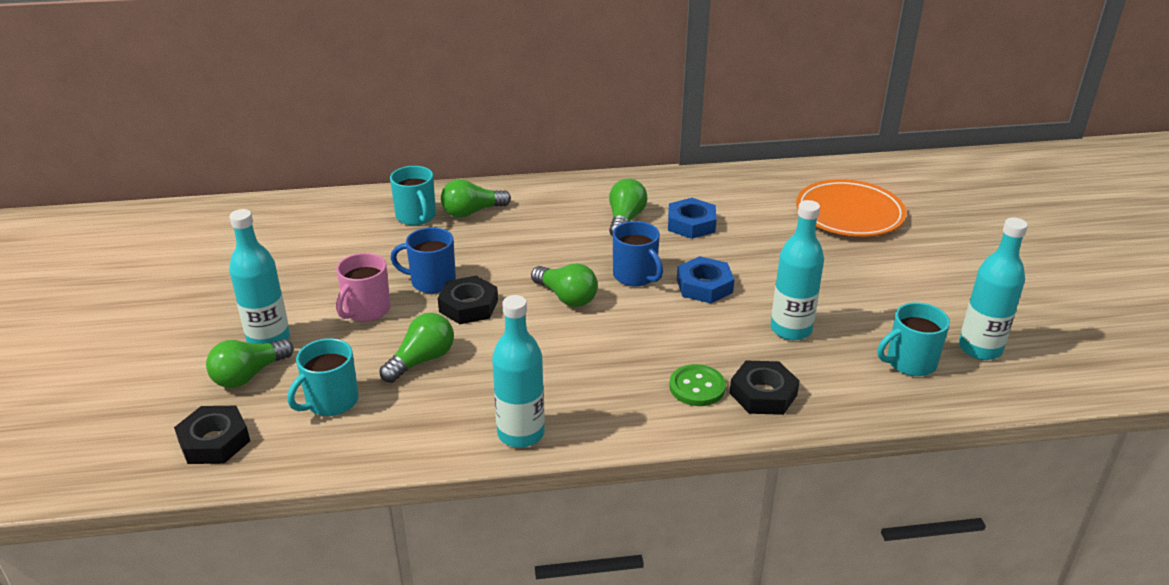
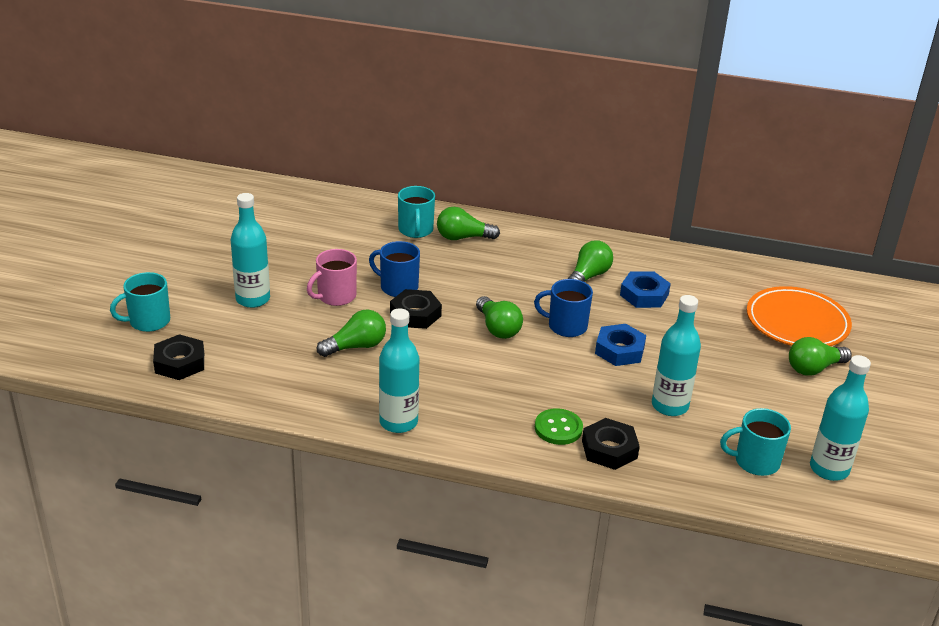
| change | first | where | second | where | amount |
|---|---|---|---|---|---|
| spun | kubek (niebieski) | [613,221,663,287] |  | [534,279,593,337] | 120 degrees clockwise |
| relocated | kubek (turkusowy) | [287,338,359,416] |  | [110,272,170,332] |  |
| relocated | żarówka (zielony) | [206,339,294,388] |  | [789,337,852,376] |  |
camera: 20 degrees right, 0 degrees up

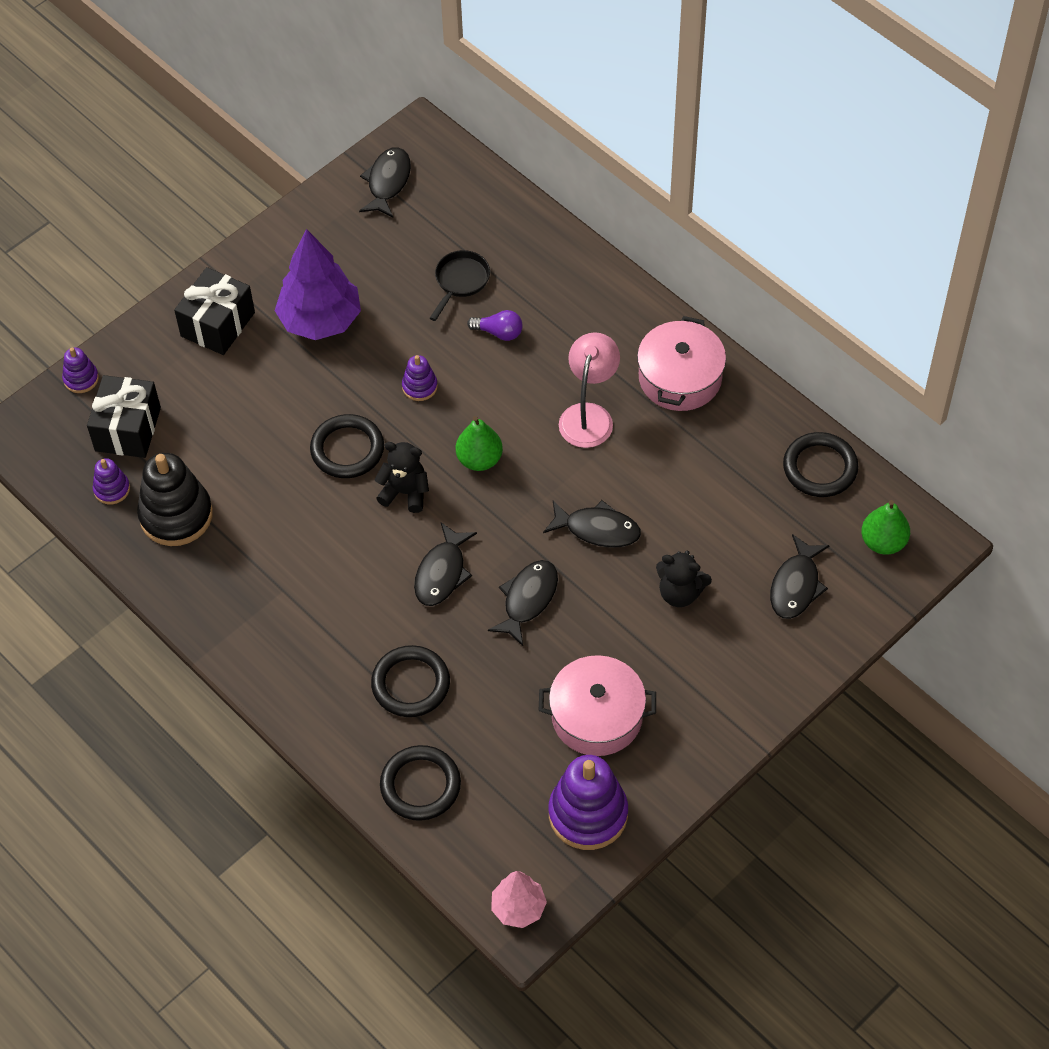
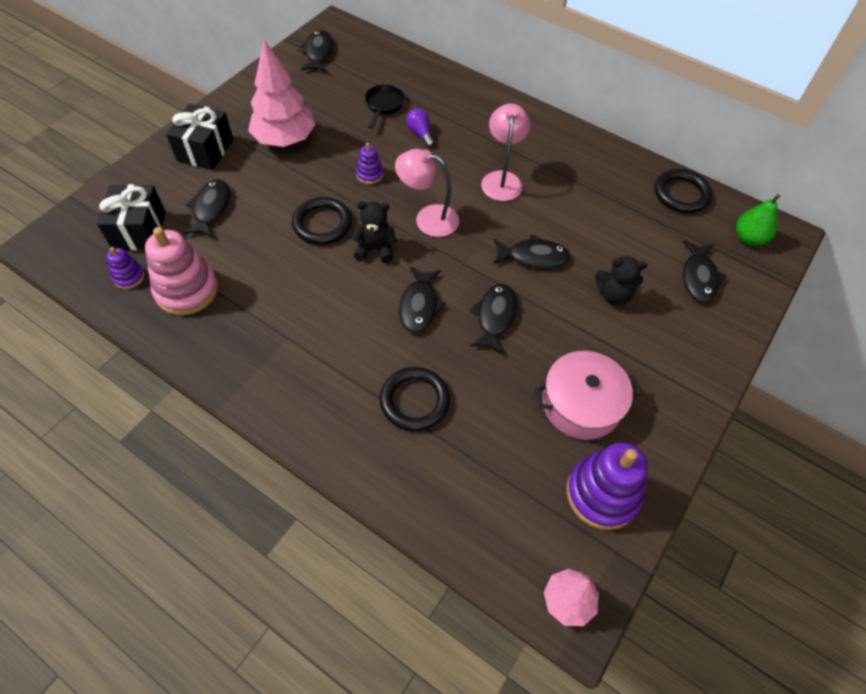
| change | first | where | second | where | amount |
|---|---|---|---|---|---|
| colour | drzewko (fioletowy) | [275,229,361,340] | drzewko (różowy) | [248,39,316,147] |  |
| spun | żarówka (fioletowy) | [467,310,523,341] |  | [406,109,434,147] | 120 degrees counterclockwise |
| missing | garnek (różowy) | [637,316,726,411] |  |  |  |
| missing | zabawka nakładanka (fioletowy) | [62,347,99,393] |  |  |  |
| exchanged | gruszka (zielony) | [456,416,503,471] | lampka (różowy) | [395,149,459,237] |  |
| colour | zabawka nakładanka (czarny) | [137,453,213,546] | zabawka nakładanka (różowy) | [145,227,218,315] |  |
| missing | pierścień (czarny) | [380,745,461,821] |  |  |  |
| appeared |  |  | ryba (czarny) | [183,180,230,238] |  |
camera: 15 degrees left, 0 degrees up

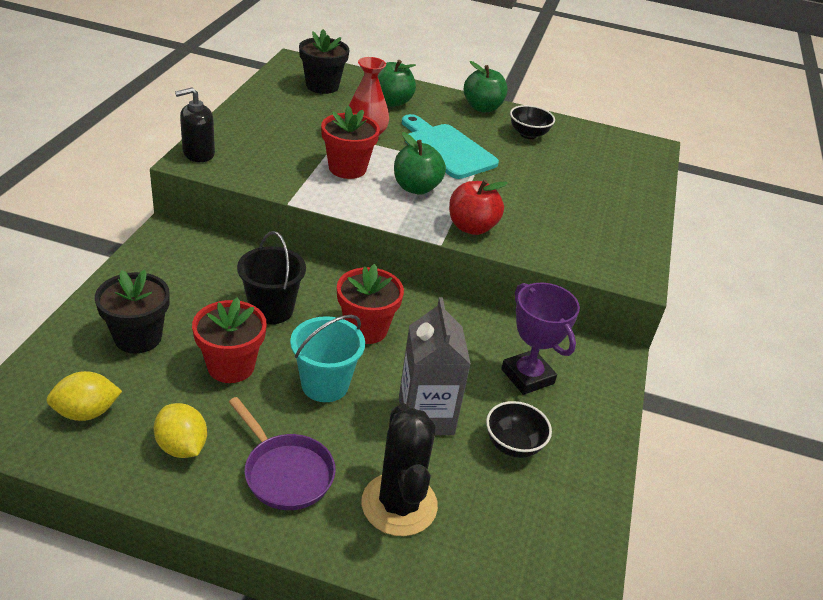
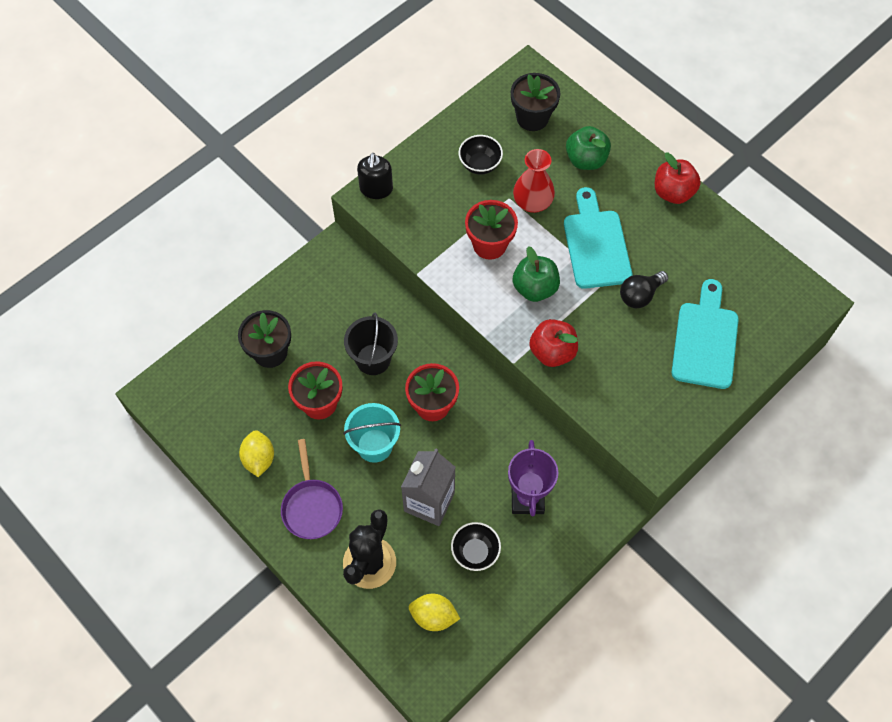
| change | first | where | second | where | amount |
|---|---|---|---|---|---|
| colour | jabłko (zielony) | [463,61,508,112] | jabłko (czerwony) | [655,153,701,204] |  |
| spun | dozownik mydła (czarny) | [175,88,215,162] |  | [357,153,393,199] | 90 degrees counterclockwise |
| relocated | miska (czarny) | [510,105,555,139] |  | [459,135,503,175] |  |
| relocated | cytryna (żółty) | [46,371,122,421] |  | [409,594,460,631] |  |
| appeared |  |  | żarówka (czarny) | [620,271,668,308] |  |
| appeared |  |  | deska do krojenia (turkusowy) | [672,279,739,389] |  |
camera: 35 degrees right, 25 degrees up

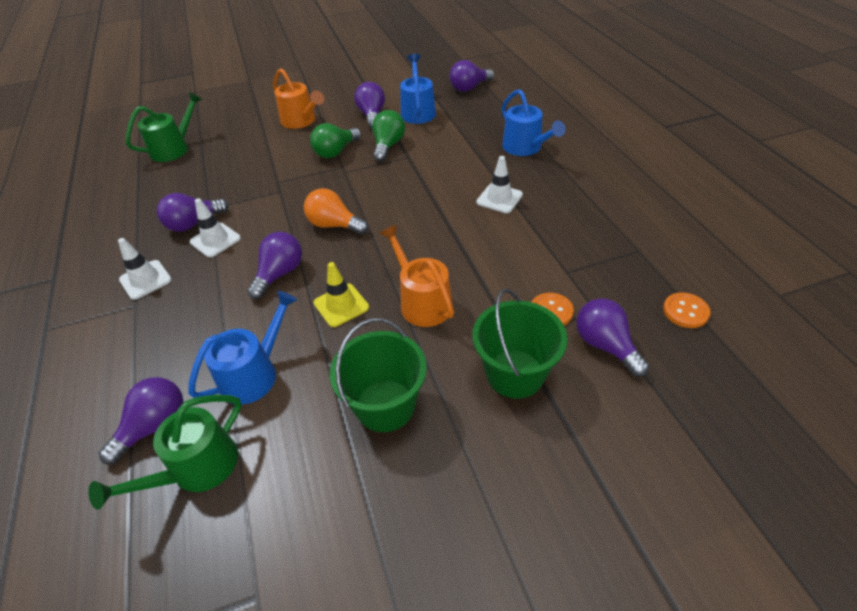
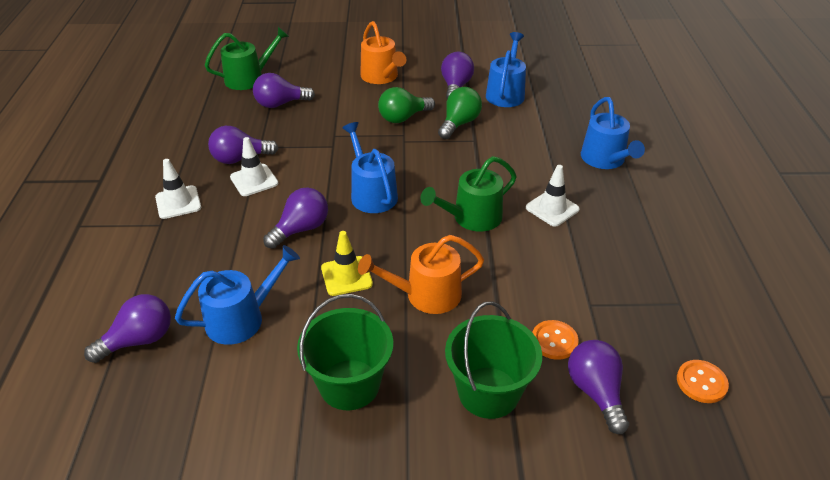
| change | first | where | second | where | amount |
|---|---|---|---|---|---|
| relocated | żarówka (fioletowy) | [450,60,494,92] |  | [253,73,315,108] |  |
| exchanged | żarówka (pomarańczowy) | [304,188,368,235] | konewka (niebieski) | [342,122,398,213] |  |
| spun | konewka (pomarańczowy) | [380,225,454,327] |  | [358,235,484,314] | 90 degrees counterclockwise |
| relocated | konewka (zielony) | [88,395,241,510] |  | [420,156,517,232] |  |
camera: 15 degrees right, 5 degrees down

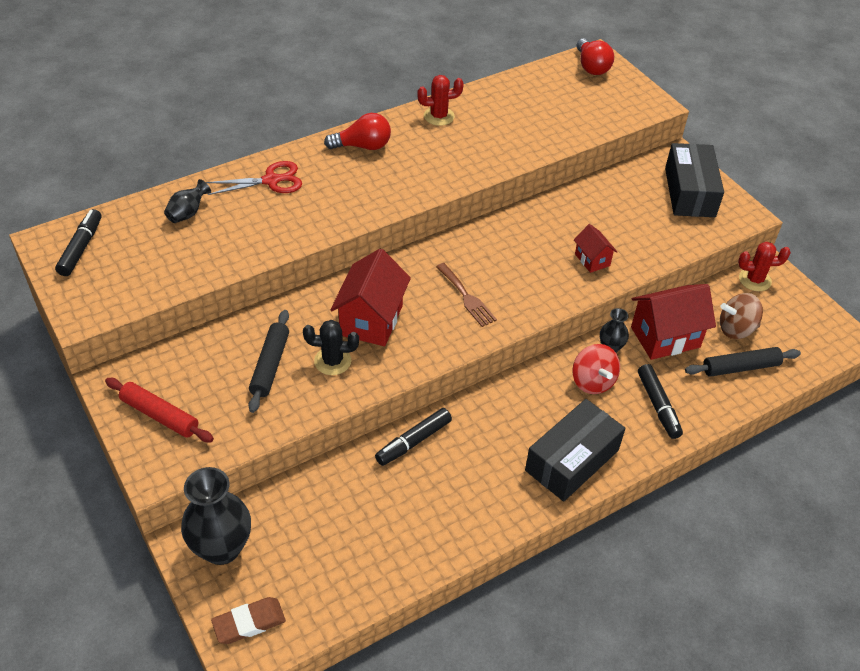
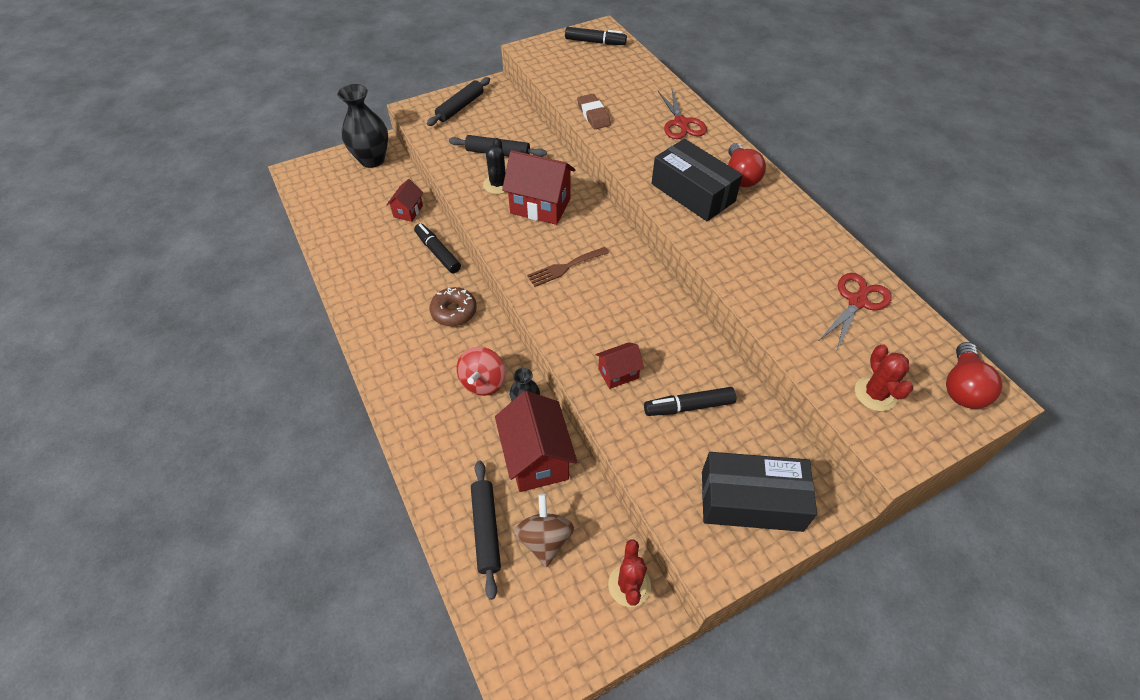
| change | first | where | second | where | amount |
|---|---|---|---|---|---|
| spun | żarówka (czerwony) | [577,38,614,75] |  | [946,342,1002,409] | 60 degrees counterclockwise |
| relocated | kaktus (czerwony) | [417,75,464,126] |  | [855,344,913,411] |  |
| missing | wazon (czarny) | [164,179,211,223] |  |  |  |
| spun | bączek (czerwony) | [573,344,620,394] |  | [457,347,506,396] | 60 degrees counterclockwise |
| relocated | flamaster (czarny) | [638,364,683,439] |  | [644,387,736,416] |  |
| colour | wałek do ciasta (czerwony) | [105,378,214,442] | wałek do ciasta (czarny) | [427,77,490,126] |  |
| relocated | pudełko (czarny) | [525,399,625,502] |  | [651,139,743,221] |  |
| relocated | gumka do mazania (brązowy) | [211,597,286,644] |  | [577,94,611,129] |  |
| appeared |  |  | domek (czerwony) | [387,179,423,222] |  |
| appeared |  |  | nożyczki (czerwony) | [820,273,892,350] |  |
| appeared |  |  | donut (brązowy) | [430,287,477,326] |  |
camera: 95 degrees right, 5 degrees up

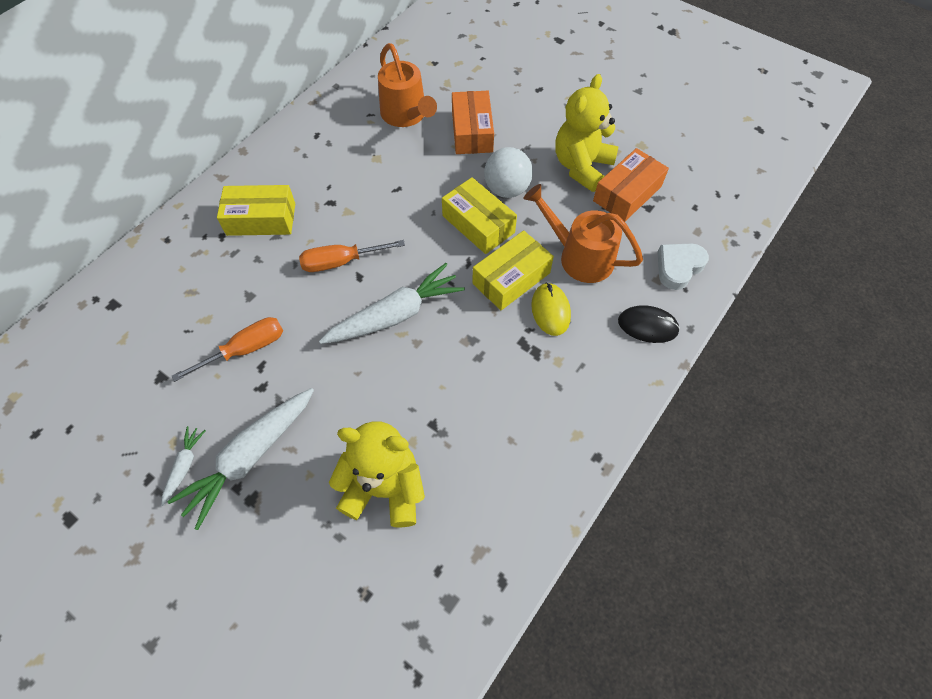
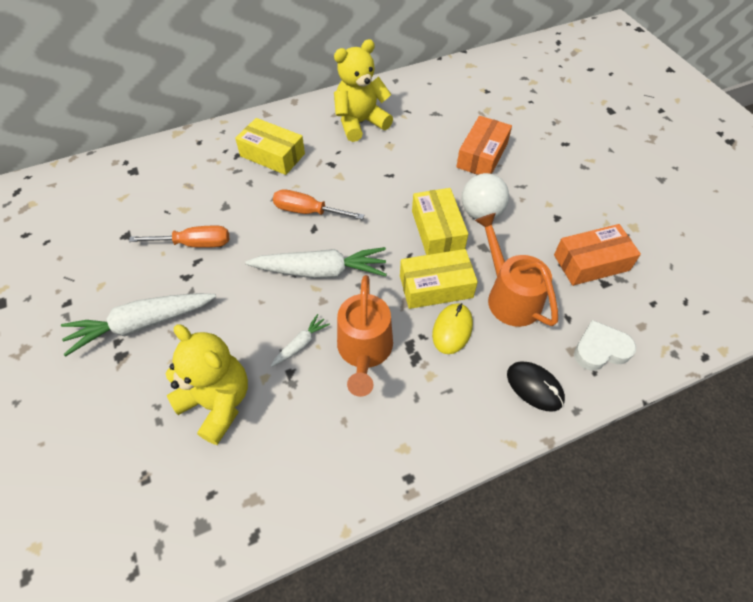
| change | first | where | second | where | amount |
|---|---|---|---|---|---|
| relocated | konewka (pomarańczowy) | [378,43,437,127] |  | [337,275,393,397] |  |
| relocated | miś (żółty) | [555,74,618,192] |  | [334,39,393,142] |  |
| relocated | marchewka (biały) | [161,426,206,506] |  | [271,314,330,367] |  |
camera: 30 degrees right, 5 degrees down

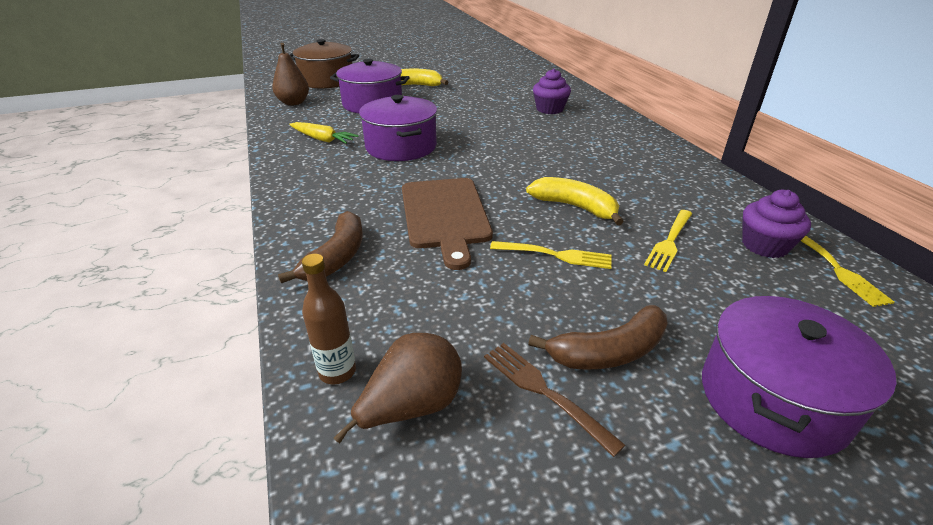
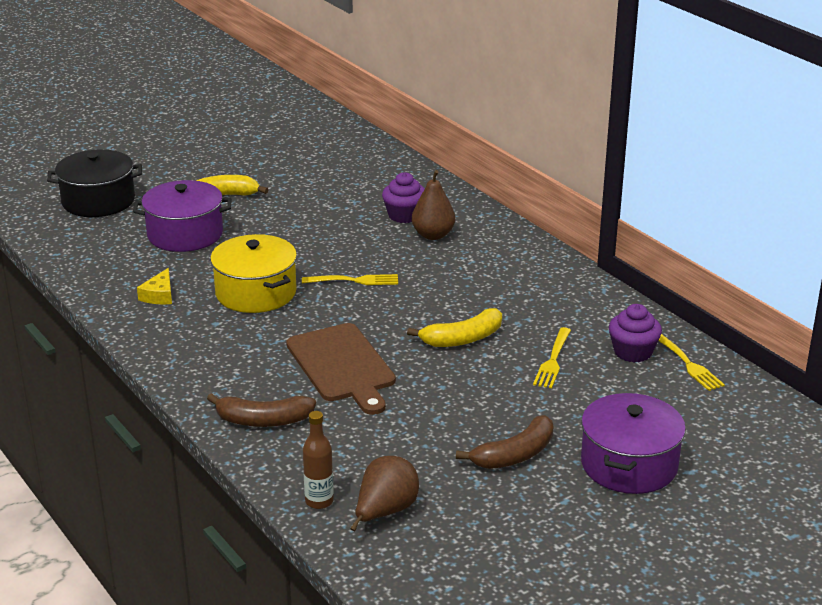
| change | first | where | second | where | amount |
|---|---|---|---|---|---|
| colour | garnek (brązowy) | [290,39,359,89] | garnek (czarny) | [47,149,142,217] |  |
| relocated | gruszka (brązowy) | [272,43,309,106] |  | [412,170,455,240] |  |
| colour | garnek (fioletowy) | [359,95,437,161] | garnek (żółty) | [210,234,297,313] |  |
| exchanged | marchewka (żółty) | [289,122,359,144] | ser (żółty) | [137,268,172,304] |  |
| spun | banan (żółty) | [526,177,624,225] |  | [407,308,502,347] | 135 degrees clockwise |
| spun | banan (brązowy) | [278,211,363,283] |  | [207,393,316,427] | 90 degrees clockwise |
| relocated | widelec (żółty) | [490,241,612,269] |  | [302,274,398,285] |  |
| missing | widelec (brązowy) | [484,343,625,457] |  |  |  |
camera: 15 degrees left, 5 degrees down

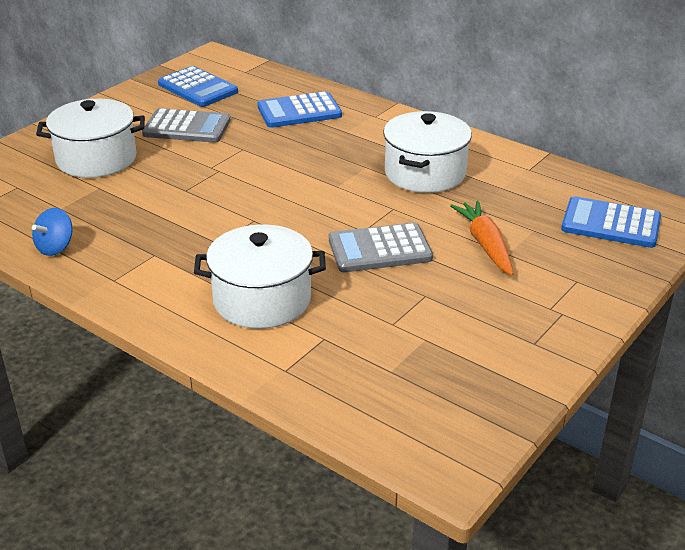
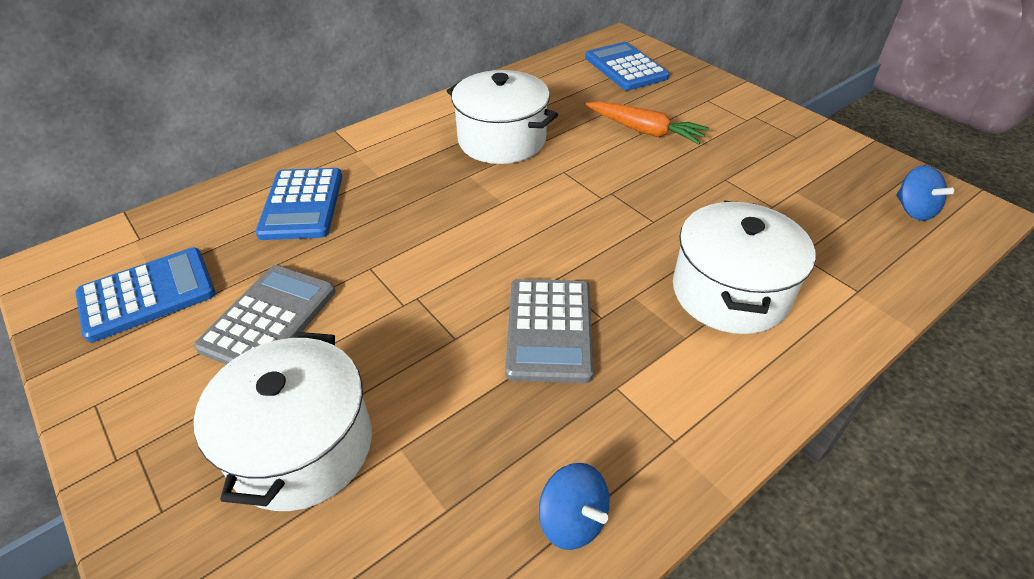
| change | first | where | second | where | amount |
|---|---|---|---|---|---|
| spun | kalkulator (niebieski) | [561,196,661,248] |  | [585,42,669,91] | 120 degrees clockwise |
| spun | marchewka (pomarańczowy) | [450,201,514,276] |  | [586,101,709,144] | 150 degrees counterclockwise |
| relocated | kalkulator (szary) | [329,222,433,272] |  | [505,279,594,383] |  |
| appeared |  |  | bączek (niebieski) | [896,165,954,221] |  |
camera: 75 degrees left, 10 degrees up

